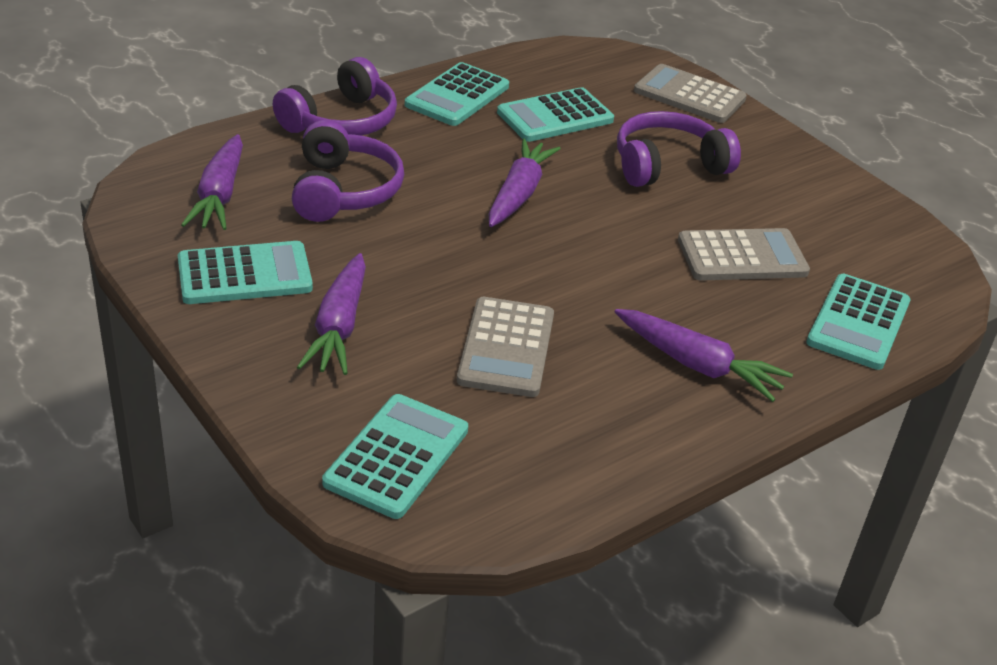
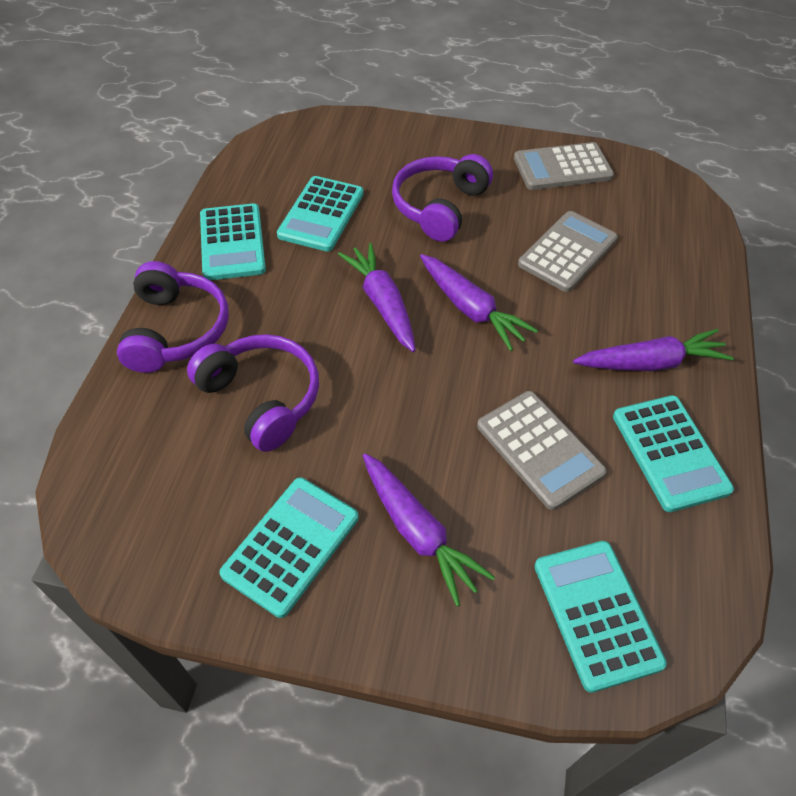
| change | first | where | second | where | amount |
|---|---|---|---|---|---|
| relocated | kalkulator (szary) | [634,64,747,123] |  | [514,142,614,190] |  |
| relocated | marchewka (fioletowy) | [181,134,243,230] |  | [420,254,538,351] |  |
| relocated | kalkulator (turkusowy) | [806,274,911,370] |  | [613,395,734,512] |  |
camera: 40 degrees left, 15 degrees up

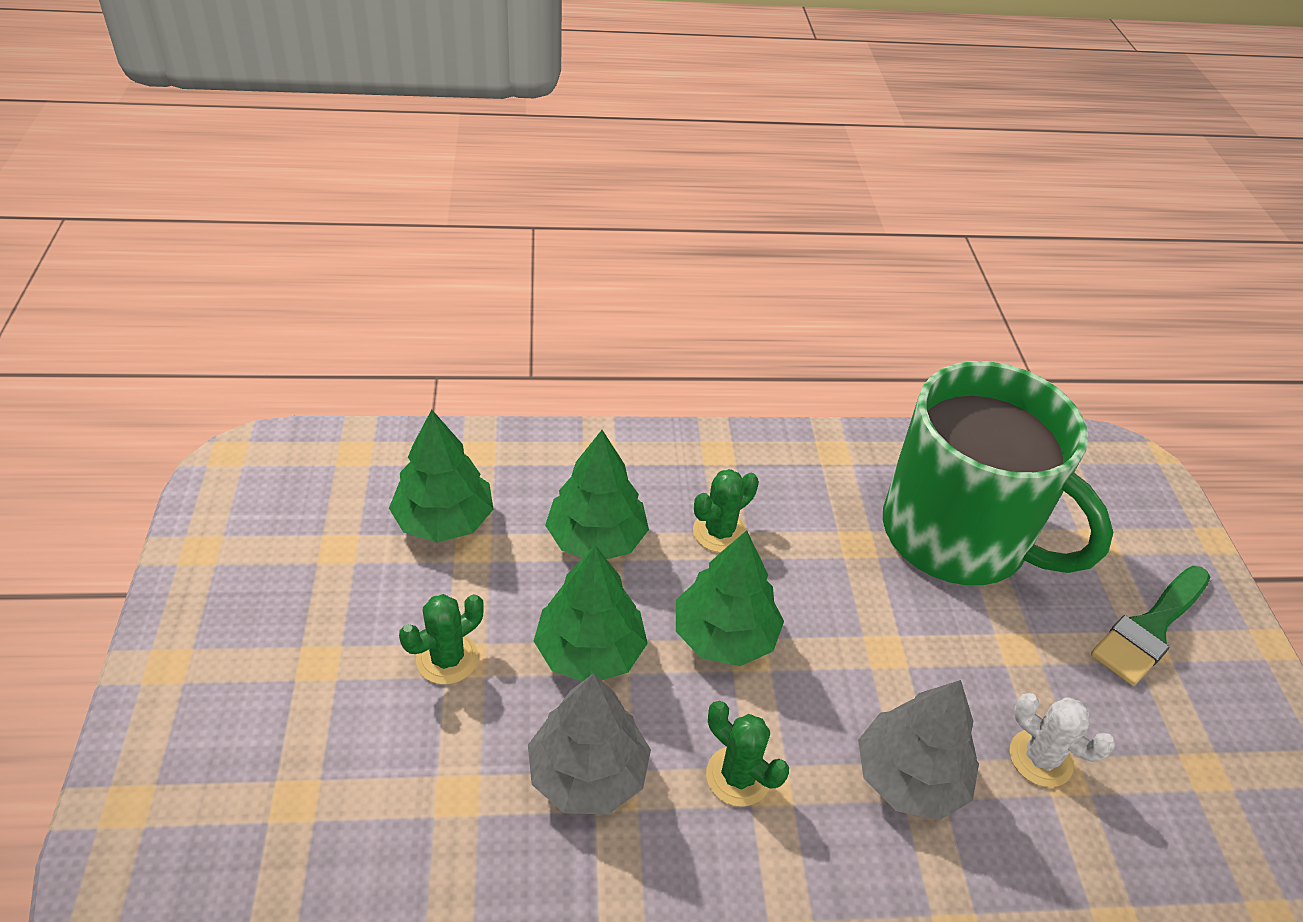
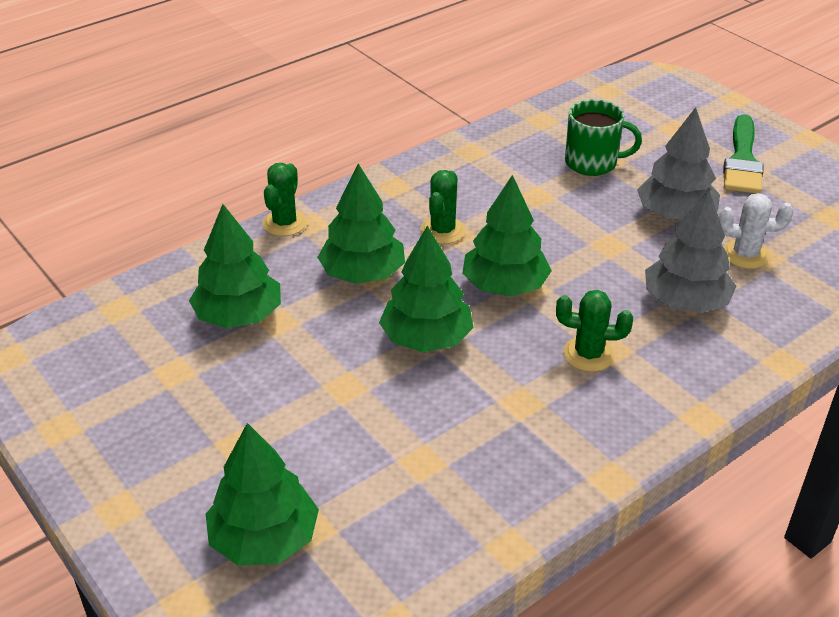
| change | first | where | second | where | amount |
|---|---|---|---|---|---|
| size | kubek (zielony) | [883,361,1113,585] |  | [565,99,642,176] | x0.45 |
| relocated | kaktus (zielony) | [399,594,484,684] |  | [262,163,307,236] |  |
| relocated | drzewko (szary) | [528,673,651,815] |  | [637,107,720,220] |  |
| appeared |  |  | drzewko (zielony) | [206,423,319,566] |  |
camera: 30 degrees left, 5 degrees down

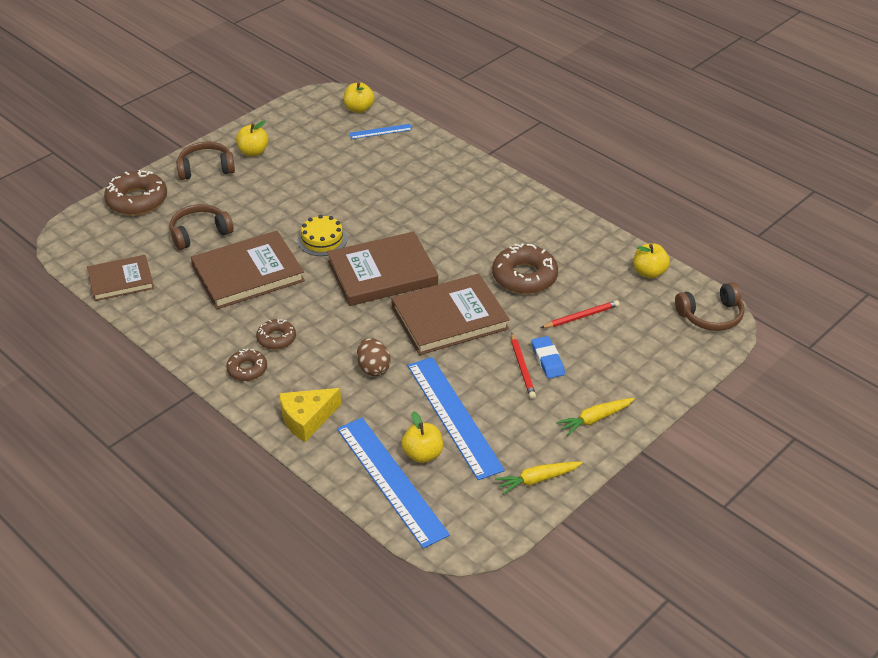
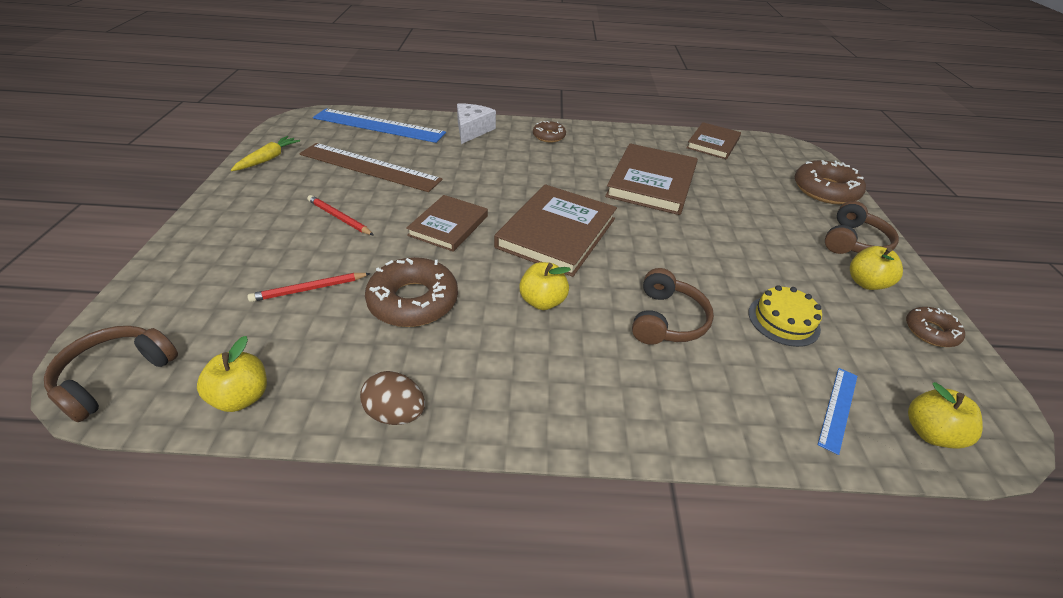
| change | first | where | second | where | amount |
|---|---|---|---|---|---|
| relocated | słuchawki (brązowy) | [170,204,234,250] |  | [632,268,714,345] |  |
| relocated | tort (żółty) | [298,215,347,256] |  | [749,285,822,347] |  |
| size | książka (brązowy) | [391,274,510,355] |  | [406,195,488,252] | x0.63 |
| spun | ołówek (czerwony) | [541,300,620,328] |  | [247,273,371,302] | 45 degrees clockwise |
| relocated | donut (brązowy) | [256,319,296,350] |  | [906,307,965,347] |  |
| missing | gumka do mazania (niebieski) | [531,336,565,379] |  |  |  |
| relocated | jajko (brązowy) | [357,338,391,376] |  | [360,371,425,425] |  |
| colour | linijka (niebieski) | [407,357,505,480] | linijka (brązowy) | [299,143,443,192] |  |
| colour | ser (żółty) | [279,388,341,442] | ser (biały) | [457,104,496,144] |  |
| missing | marchewka (żółty) | [556,398,635,436] |  |  |  |
| relocated | jabłko (żółty) | [401,411,443,463] |  | [519,262,571,310] |  |
camera: 135 degrees right, 0 degrees up

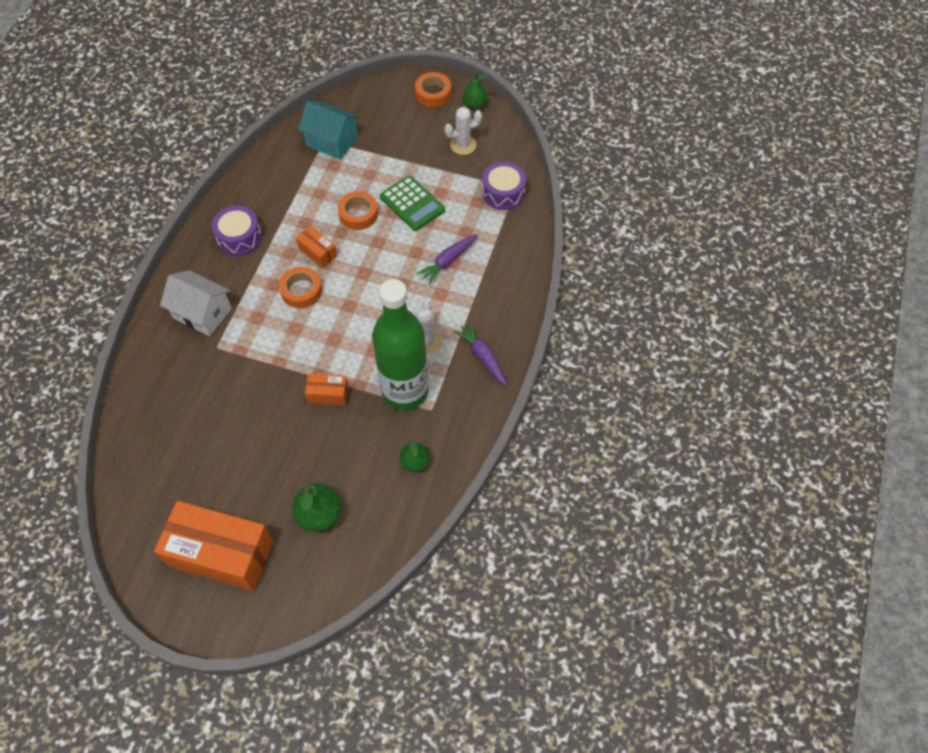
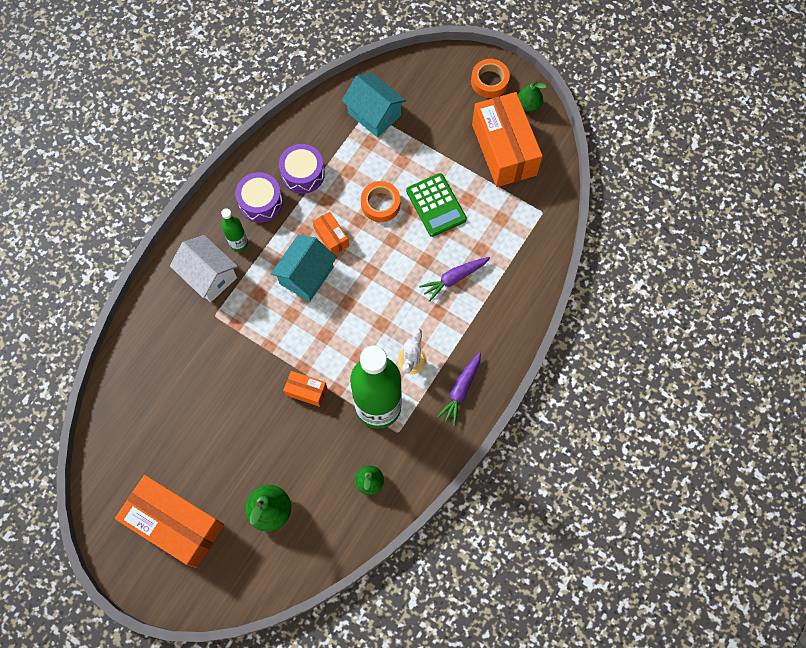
| change | first | where | second | where | amount |
|---|---|---|---|---|---|
| exchanged | kaktus (biały) | [444,107,482,155] | pudełko (pomarańczowy) | [472,92,543,187] |  |
| relocated | bęben (fioletowy) | [482,161,526,210] |  | [279,144,325,194] |  |
| exchanged | taśma klejąca (pomarańczowy) | [279,267,322,308] | domek (turkusowy) | [271,235,337,302] |  |
| spun | marchewka (fioletowy) | [453,321,507,386] |  | [437,352,481,426] | 135 degrees counterclockwise |
| appeared |  |  | butelka (zielony) | [221,208,248,251] |  |
camera: 15 degrees right, 10 degrees up

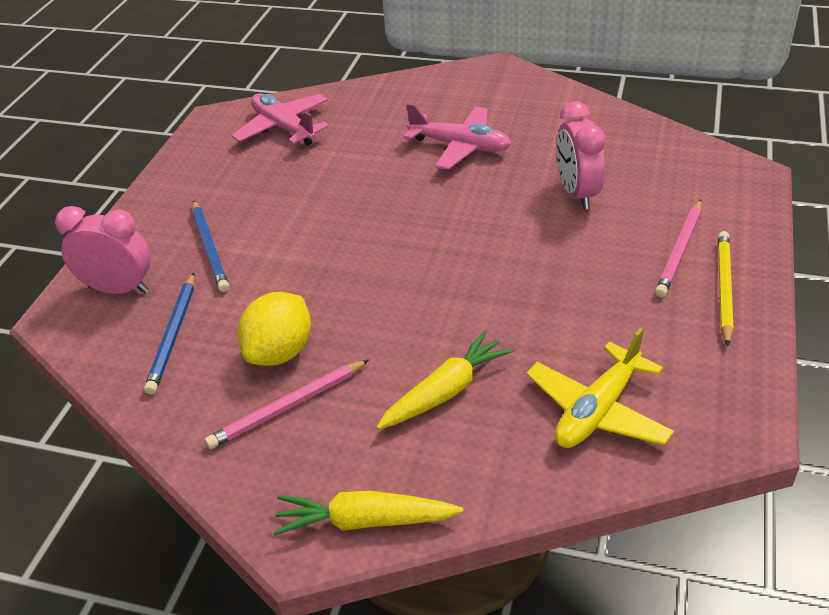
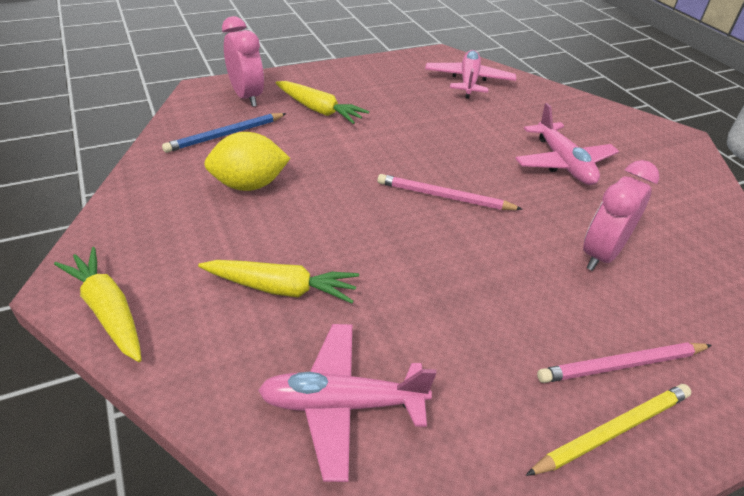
| change | first | where | second | where | amount |
|---|---|---|---|---|---|
| exchanged | ołówek (niebieski) | [192,200,229,292] | marchewka (żółty) | [276,81,369,124] |  |
| colour | samolot (żółty) | [526,327,674,448] | samolot (różowy) | [258,324,437,482] |  |
| relocated | ołówek (różowy) | [205,360,369,449] |  | [377,174,523,210] |  |
camera: 45 degrees right, 0 degrees up

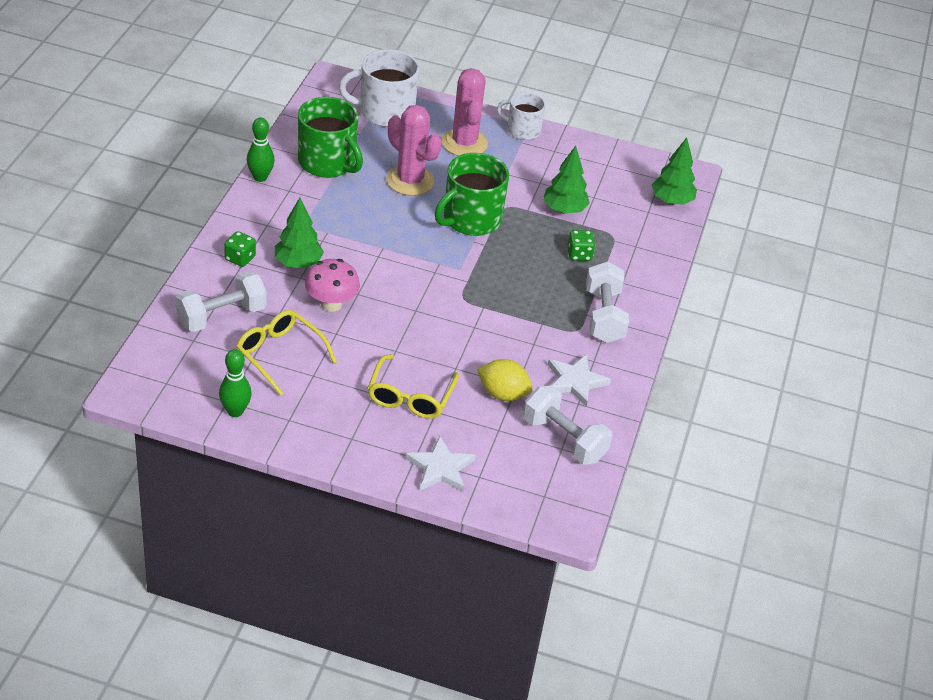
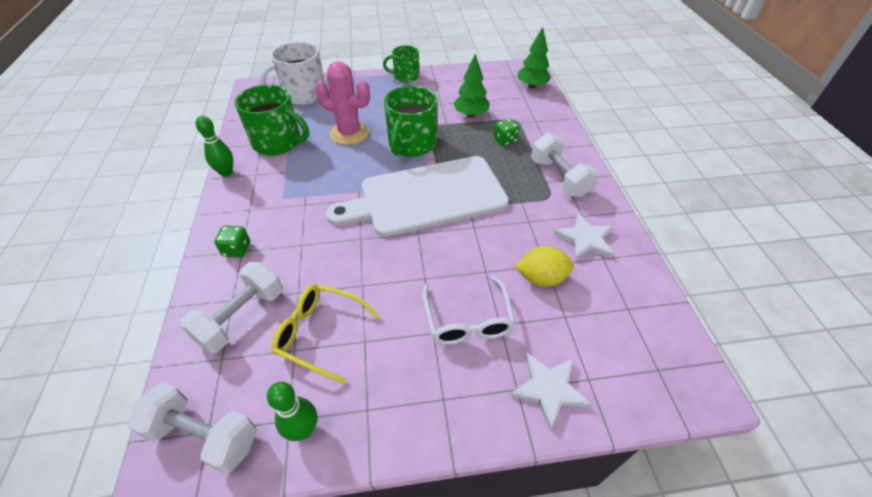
| change | first | where | second | where | amount |
|---|---|---|---|---|---|
| missing | kaktus (różowy) | [442,68,488,156] |  |  |  |
| colour | kubek (biały) | [497,92,546,140] | kubek (zielony) | [383,45,419,82] |  |
| missing | drzewko (zielony) | [275,197,324,269] |  |  |  |
| missing | grzyb (różowy) | [305,259,360,312] |  |  |  |
| colour | okulary (żółty) | [368,354,459,419] | okulary (biały) | [422,276,516,345] |  |
| relocated | hantel (biały) | [523,385,612,465] |  | [128,382,257,474] |  |
| appeared |  |  | deska do krojenia (biały) | [326,156,509,237] |  |
camera: 20 degrees left, 5 degrees up

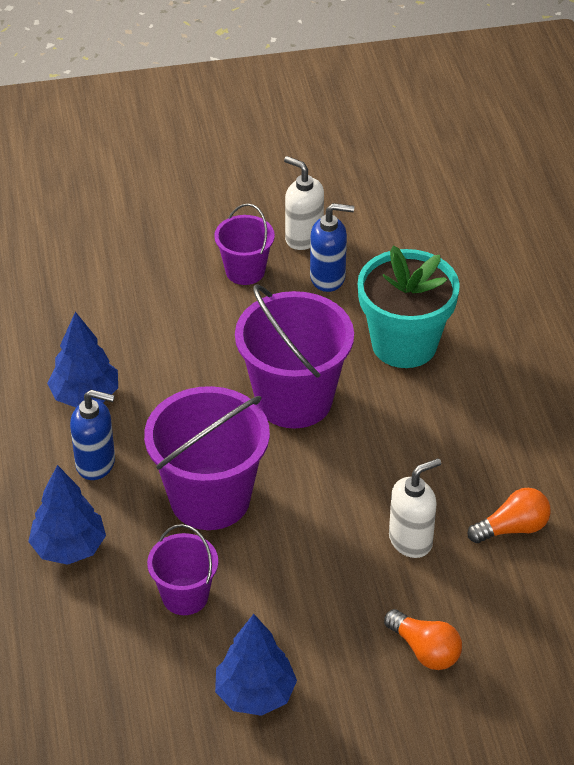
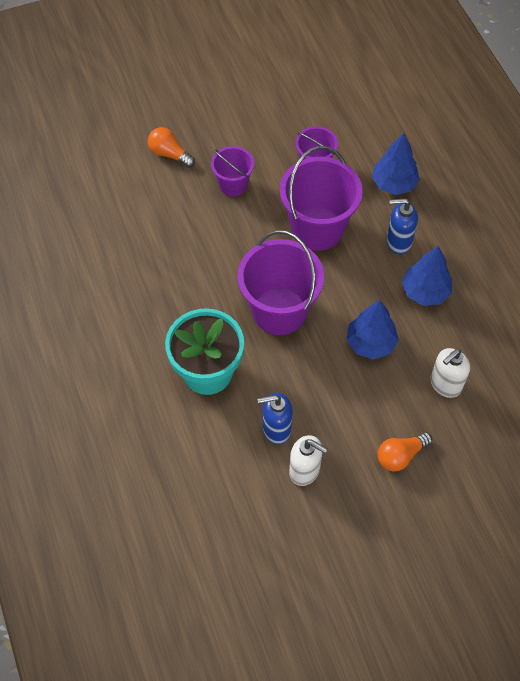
| change | first | where | second | where | amount |
|---|---|---|---|---|---|
| relocated | wiadro (fioletowy) | [214,203,275,285] |  | [211,146,254,197] |  |
| relocated | dozownik mydła (biały) | [389,458,441,558] |  | [430,348,470,398] |  |
| relocated | żarówka (pomarańczowy) | [468,488,551,543] |  | [378,432,432,471] |  |
| relocated | drzewko (niebieski) | [215,614,297,716] |  | [346,300,399,360] |  |
camera: 170 degrees right, 15 degrees up

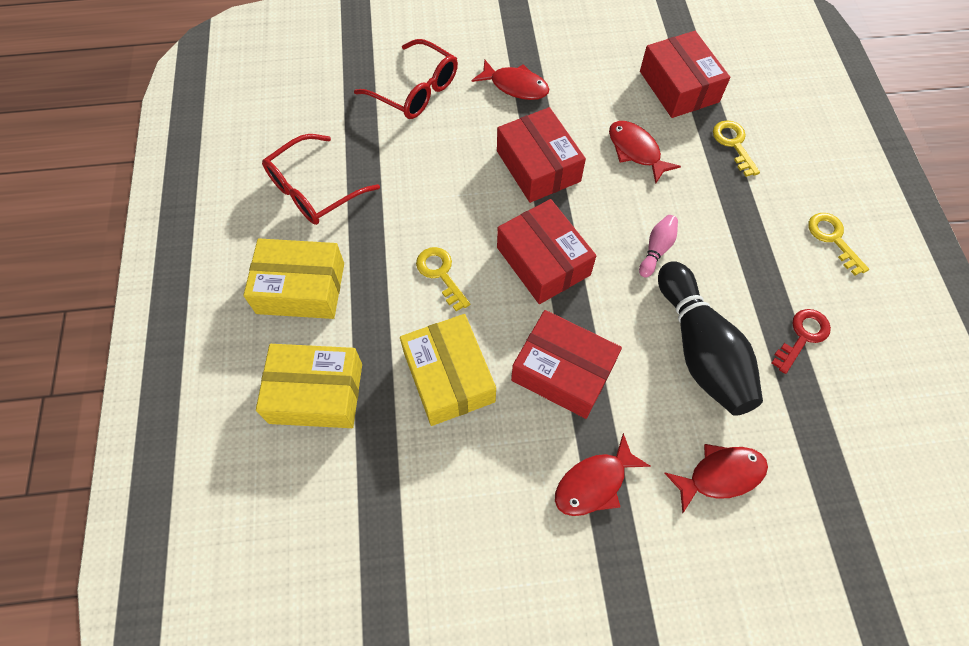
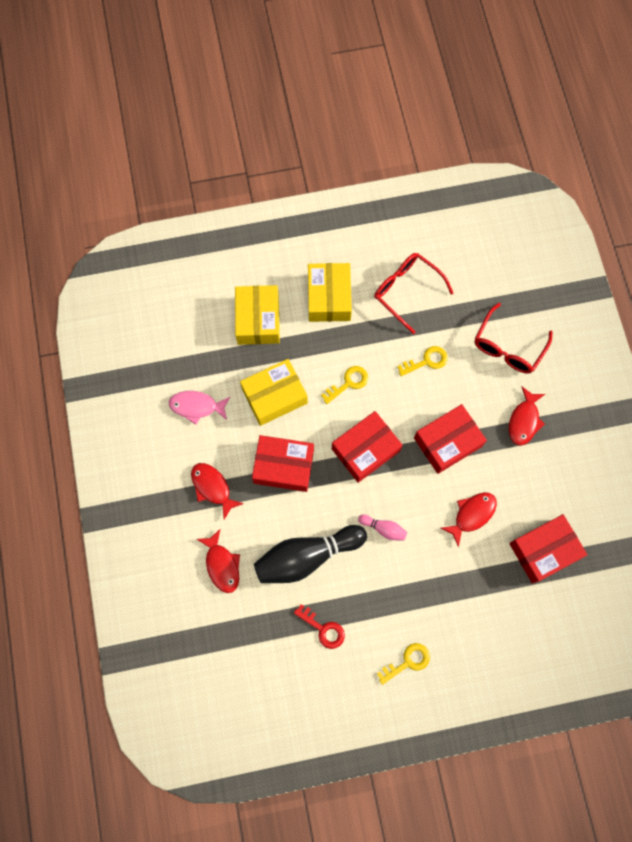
| change | first | where | second | where | amount |
|---|---|---|---|---|---|
| relocated | klucz (żółty) | [713,120,760,177] |  | [397,346,448,376] |  |
| spun | pudełko (czerwony) | [511,310,622,419] |  | [252,435,314,492] | 75 degrees clockwise |
| appeared |  |  | ryba (różowy) | [169,391,230,425] |  |
camera: 85 degrees right, 10 degrees up

